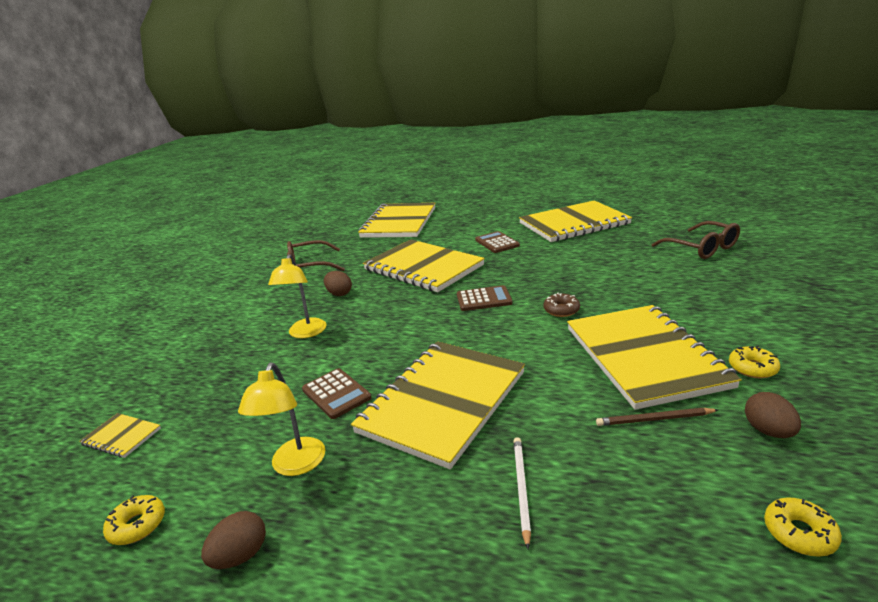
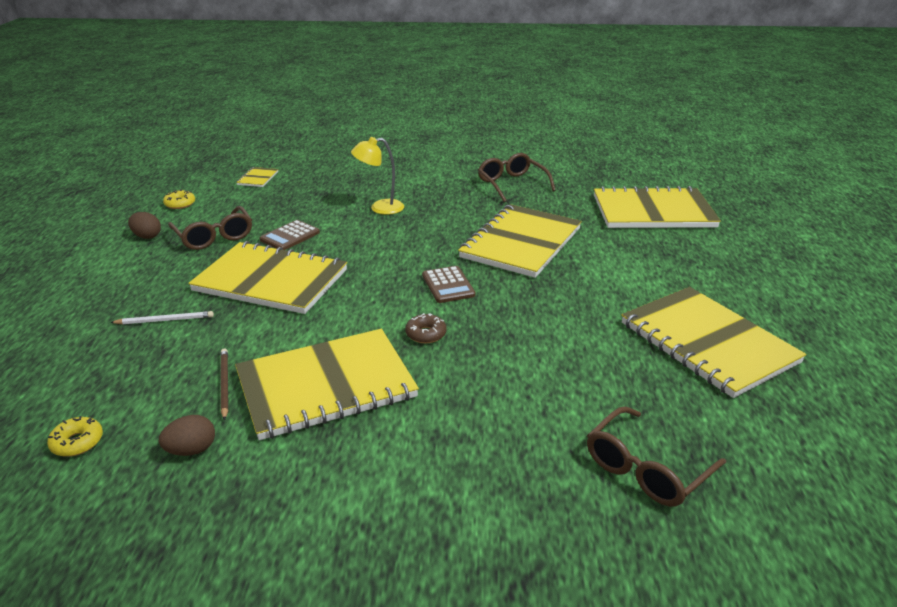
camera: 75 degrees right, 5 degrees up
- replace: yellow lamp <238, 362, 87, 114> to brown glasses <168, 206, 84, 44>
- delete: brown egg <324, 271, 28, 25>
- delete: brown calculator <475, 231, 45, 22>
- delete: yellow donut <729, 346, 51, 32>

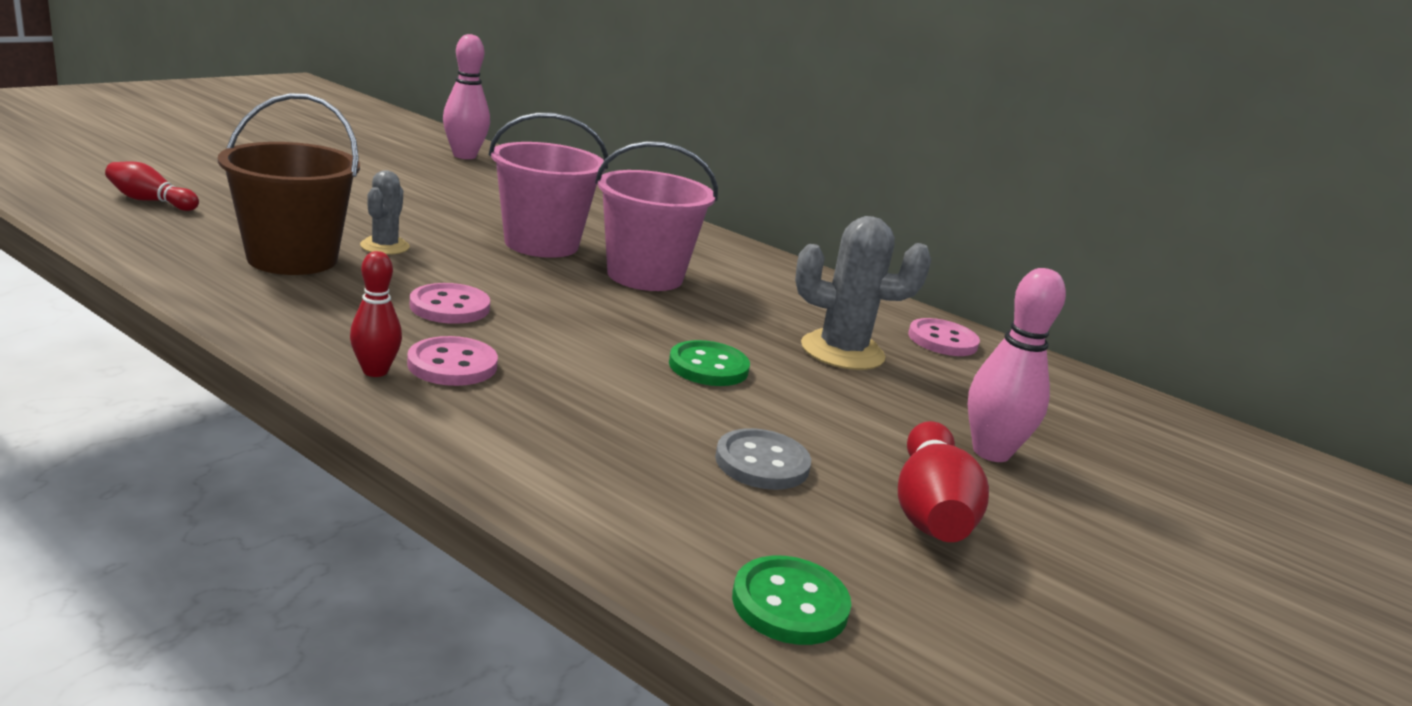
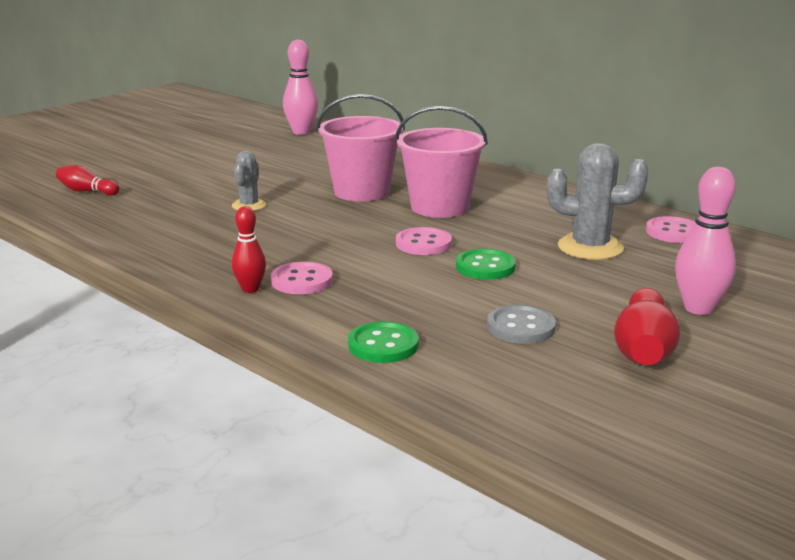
camera: 10 degrees right, 0 degrees up
- move: green button <732, 555, 119, 90> to <348, 321, 71, 42>
- move: pink button <410, 283, 80, 41> to <396, 227, 56, 28>
- delete: brown bucket <218, 93, 142, 182>

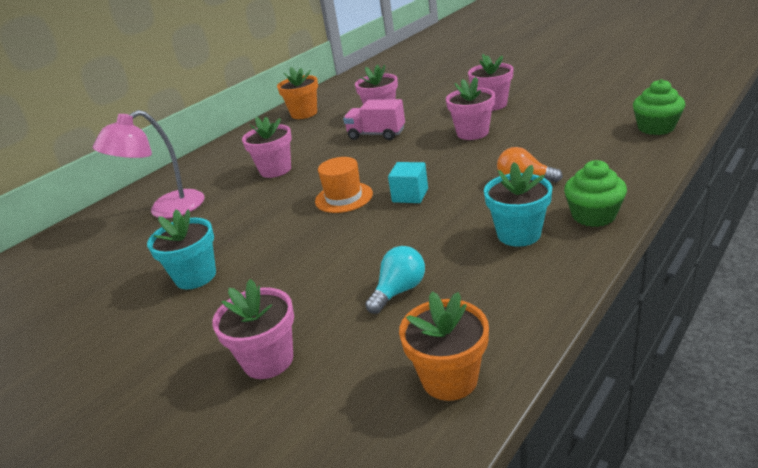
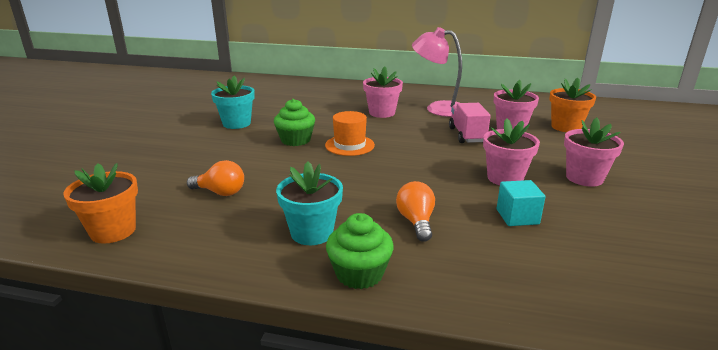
camera: 60 degrees right, 5 degrees down
- recolor: turquoise light bulb <365, 246, 60, 68> to orange light bulb <187, 160, 57, 36>
- move: green cupcake <633, 79, 52, 56> to <274, 99, 41, 47>
- move: pink lamp <93, 110, 111, 108> to <412, 27, 50, 90>
- move: turquoise cube <388, 162, 40, 41> to <497, 180, 49, 46>
- move: orange flower pot <277, 67, 41, 52> to <549, 78, 47, 54>
- delete: pink flower pot <212, 279, 82, 100>

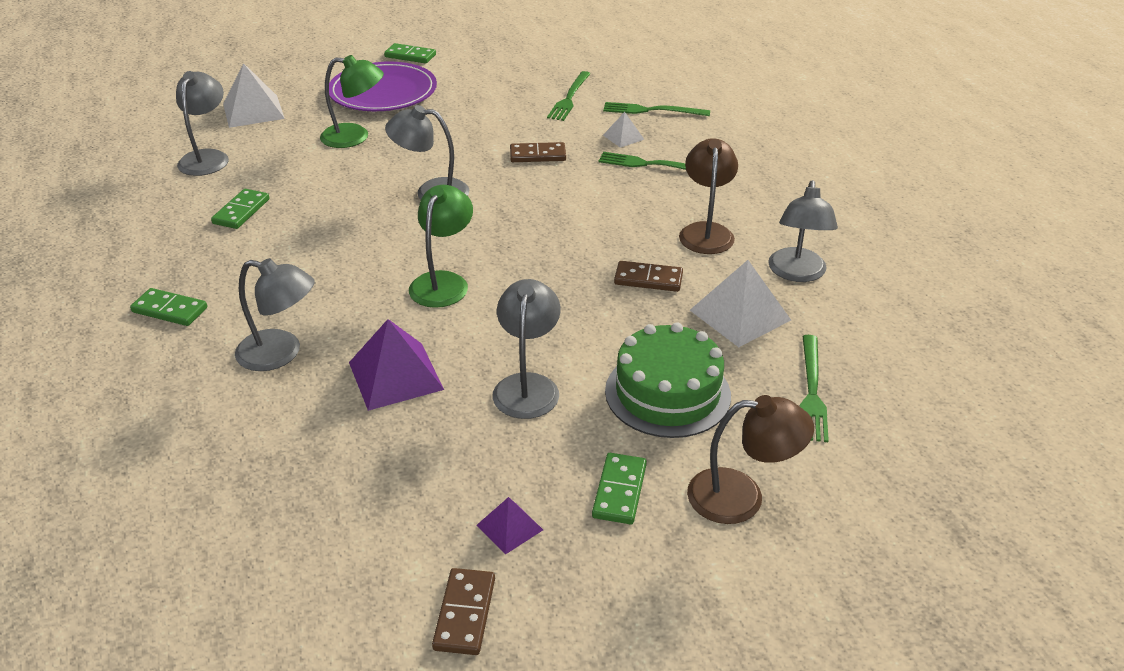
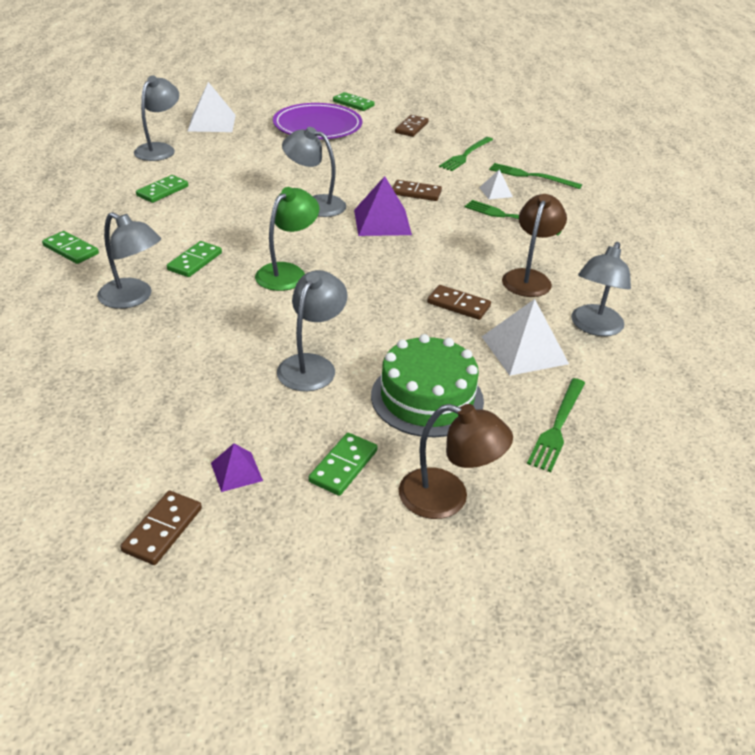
camera: 15 degrees right, 0 degrees up
- insert: green domino <167, 241, 55, 36>
- move: purple pyramid <349, 319, 95, 92> to <354, 176, 58, 60>
- insert: brown domino <395, 115, 34, 22>
- delete: green lamp <320, 55, 64, 93>

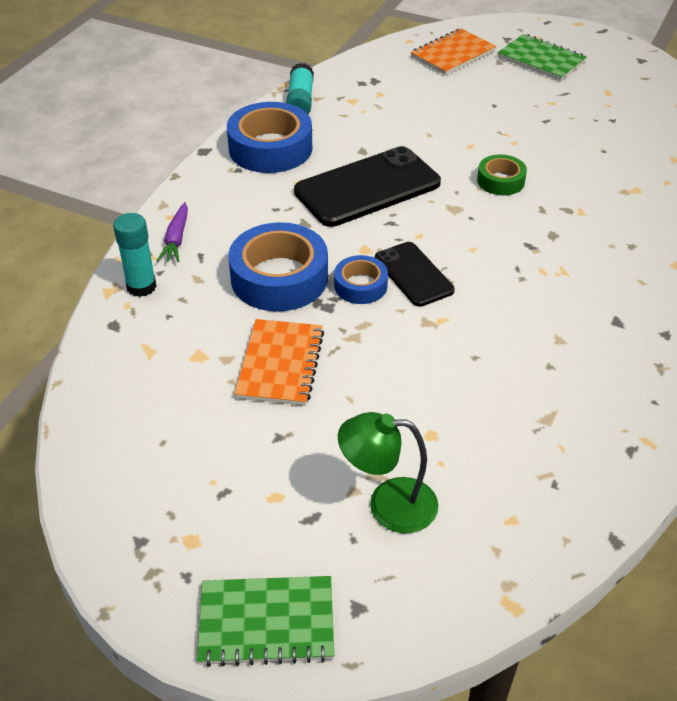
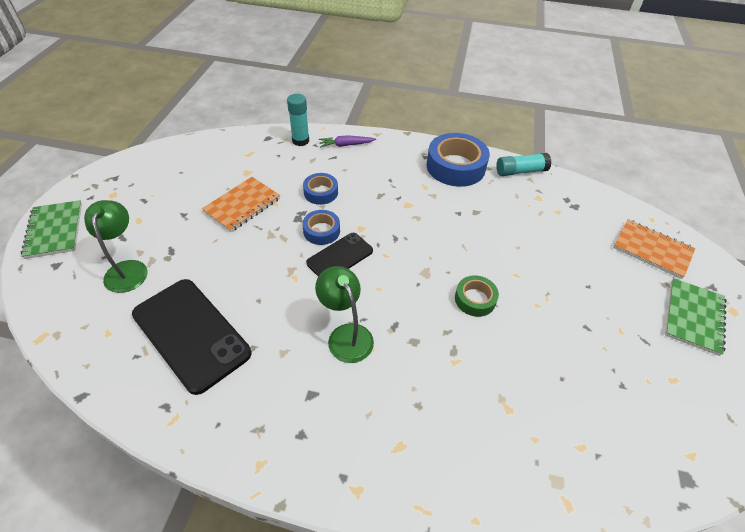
camera: 75 degrees right, 5 degrees up
- move: black phone <294, 146, 147, 81> to <132, 279, 119, 116>
- rotate: orange notebook <234, 319, 90, 87> = <202, 177, 78, 55> 45 degrees counterclockwise
- resize: blue tape <228, 222, 100, 90> = <303, 173, 35, 32> x0.54
- insert: green lamp <315, 266, 59, 97>

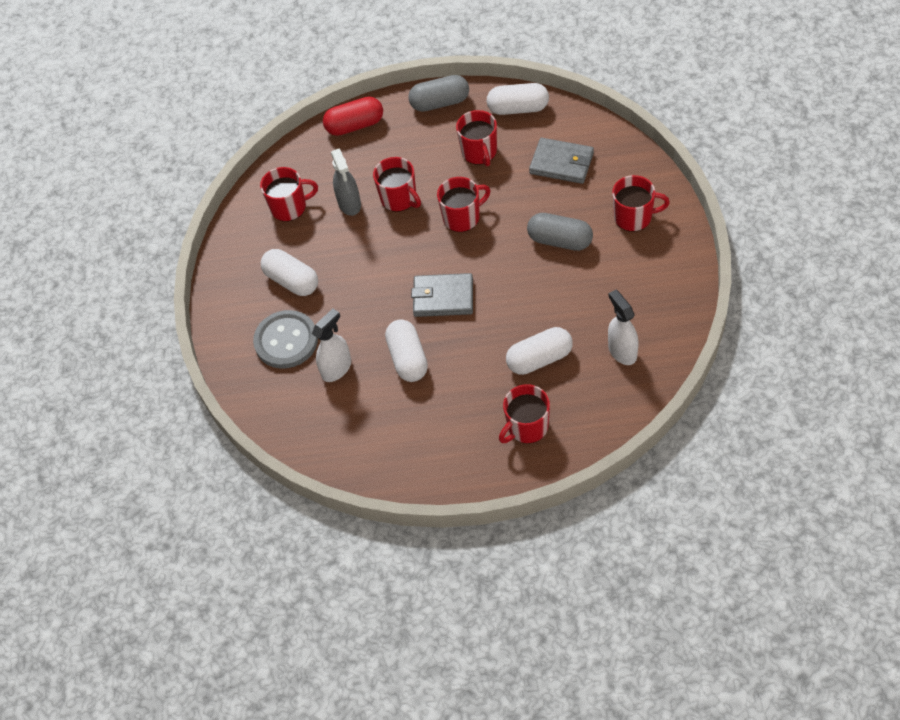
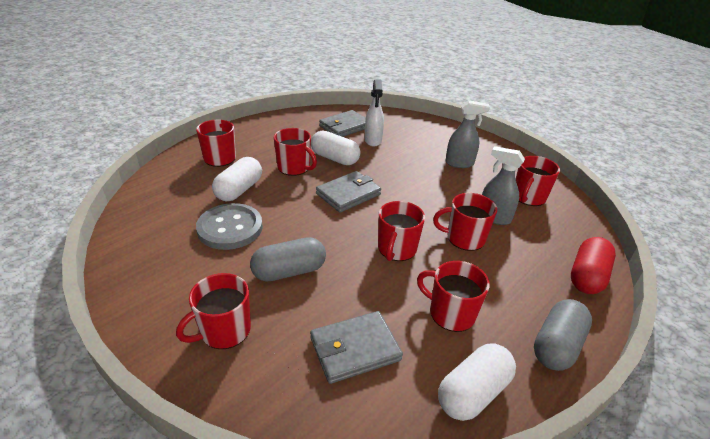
camera: 130 degrees right, 20 degrees down
- move: grey button <253, 310, 65, 59> to <196, 203, 67, 47>
- insert: red mug <274, 128, 43, 48>
- insert: grey wallet <319, 110, 47, 27>
- replace: white capsule <261, 249, 57, 47> to grey spray bottle <445, 100, 45, 68>
- delete: white spray bottle <608, 290, 30, 75>

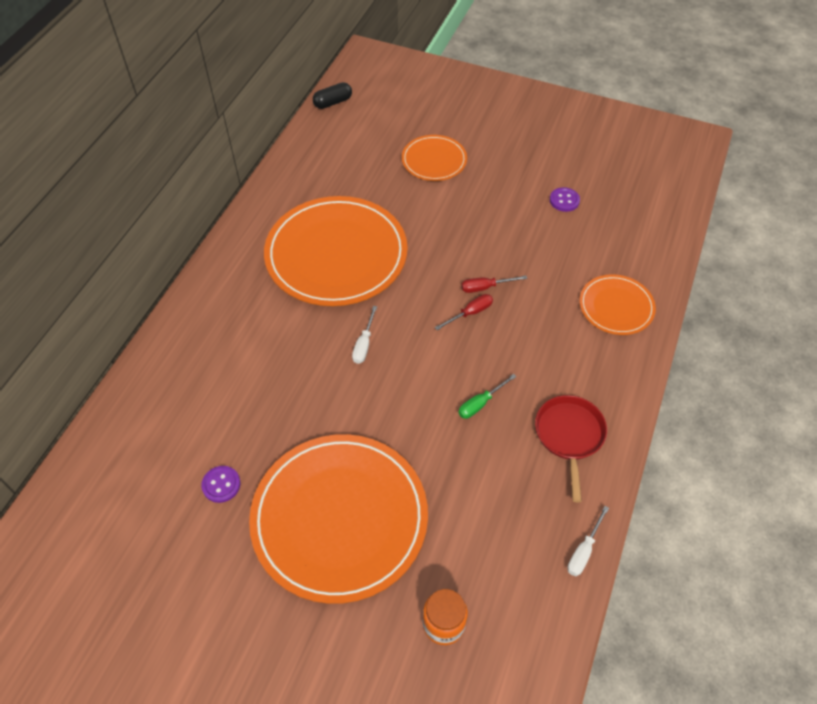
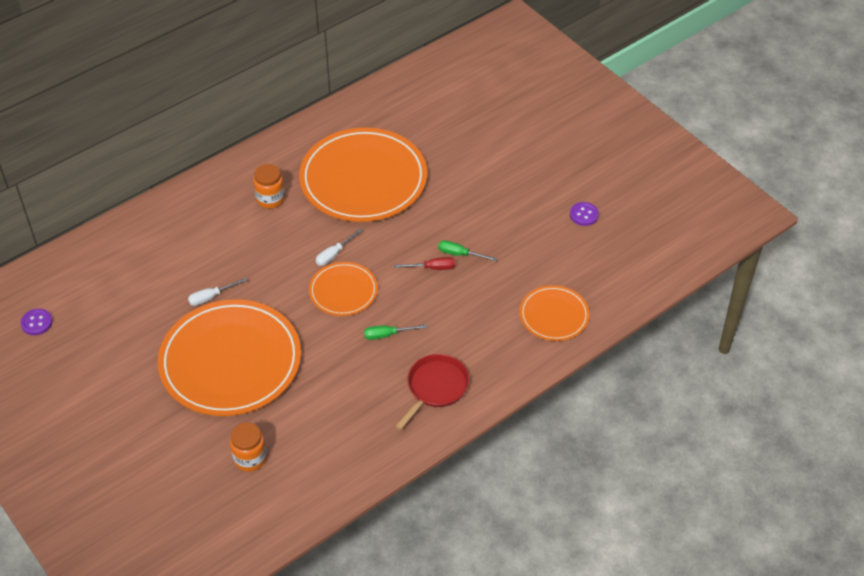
camera: 30 degrees right, 5 degrees down
- move: purple button <201, 466, 39, 37> to <21, 309, 31, 26>
- move: white screwdriver <567, 506, 42, 70> to <188, 278, 59, 28>
- insert: orange jar <253, 164, 32, 44>
- move: orange plate <402, 135, 65, 46> to <309, 262, 69, 54>
- recolor: red screwdriver <462, 275, 65, 18> to green screwdriver <438, 240, 59, 21>
- delete: black capsule <313, 82, 39, 27>

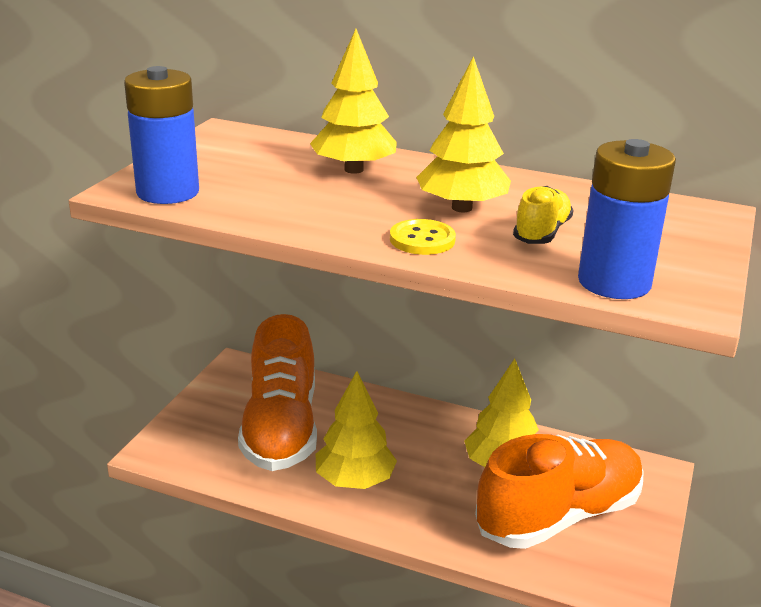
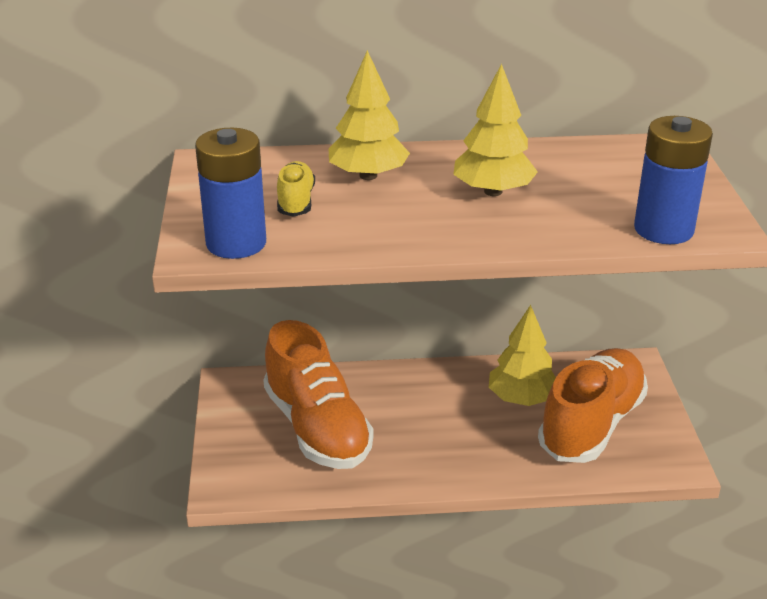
camera: 25 degrees left, 5 degrees up
- move: yellow shoe <513, 186, 61, 58> to <277, 161, 38, 56>
- delete: yellow tree <316, 371, 81, 118>
- delete: yellow button <390, 219, 66, 36>

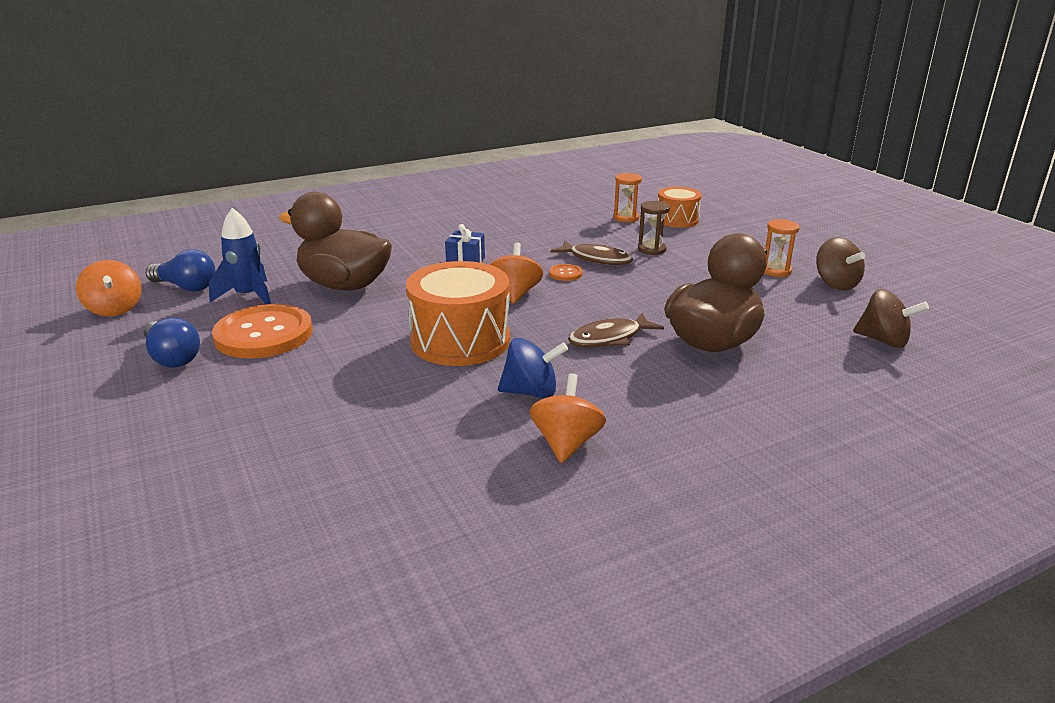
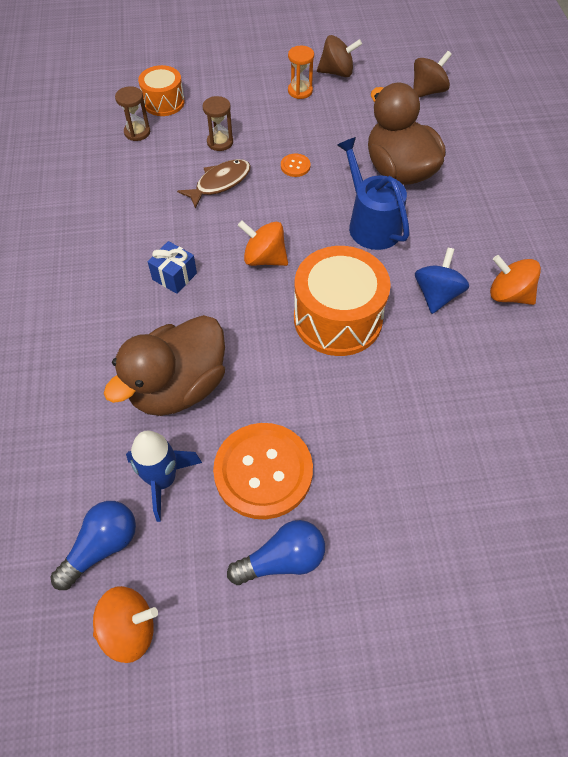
camera: 70 degrees left, 30 degrees up
- recolor: orange hourglass <613, 173, 29, 50> to brown hourglass <115, 86, 35, 55>
- move: orange button <549, 264, 33, 17> to <281, 154, 30, 23>
- replace: brown fish <568, 313, 96, 34> to blue watering can <337, 137, 73, 113>

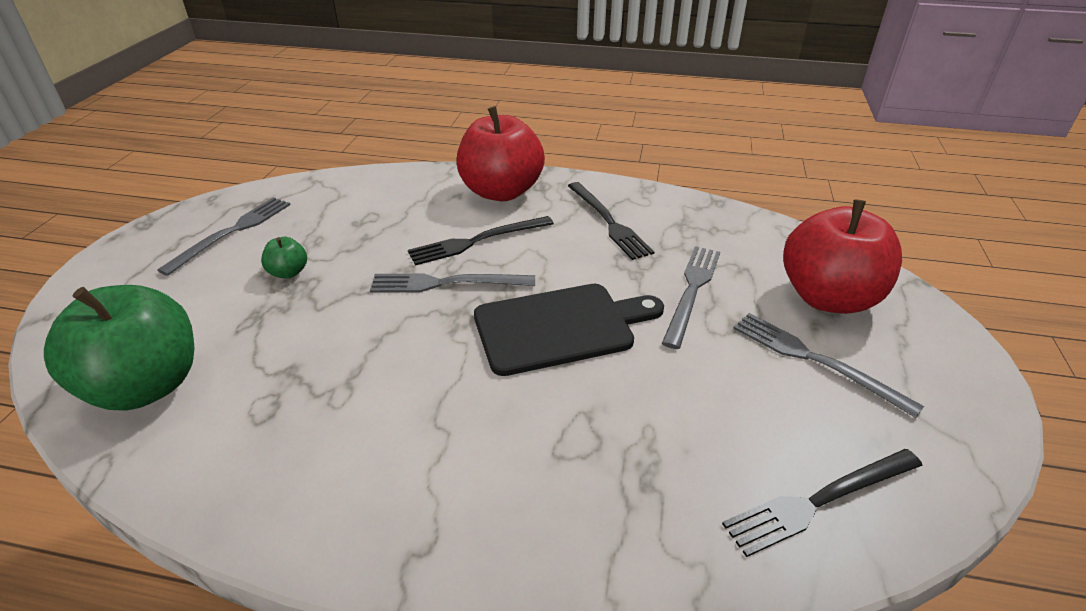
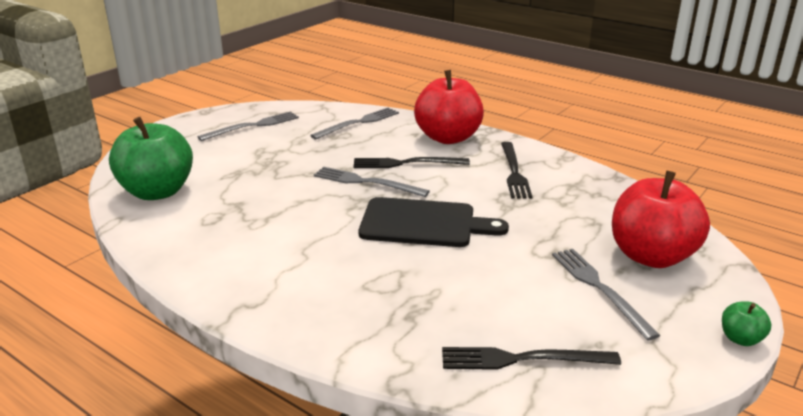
camera: 25 degrees right, 10 degrees down
- move: grey fork <662, 246, 58, 103> to <310, 108, 89, 31>
- move: green apple <261, 237, 46, 42> to <722, 302, 50, 44>

